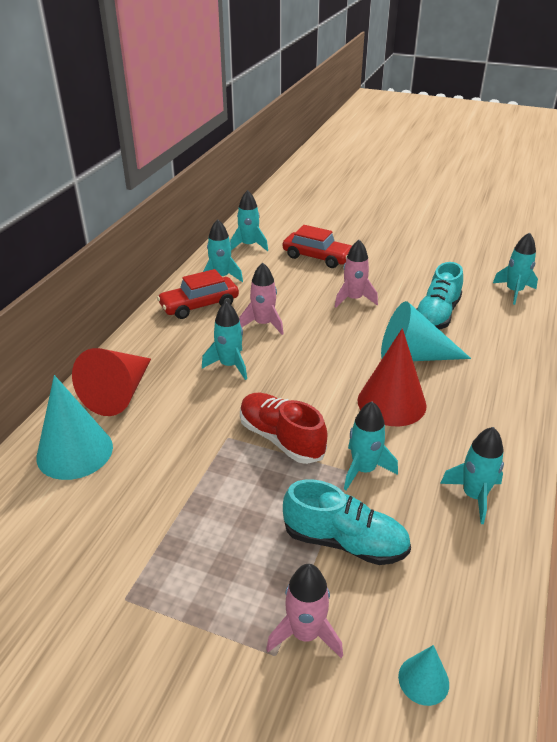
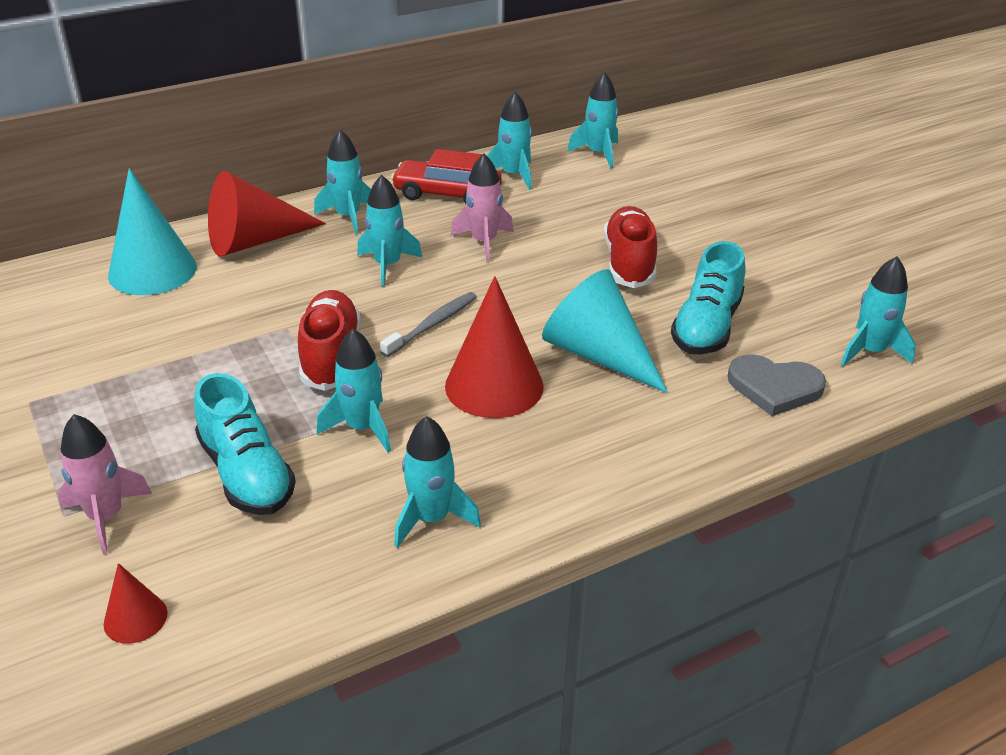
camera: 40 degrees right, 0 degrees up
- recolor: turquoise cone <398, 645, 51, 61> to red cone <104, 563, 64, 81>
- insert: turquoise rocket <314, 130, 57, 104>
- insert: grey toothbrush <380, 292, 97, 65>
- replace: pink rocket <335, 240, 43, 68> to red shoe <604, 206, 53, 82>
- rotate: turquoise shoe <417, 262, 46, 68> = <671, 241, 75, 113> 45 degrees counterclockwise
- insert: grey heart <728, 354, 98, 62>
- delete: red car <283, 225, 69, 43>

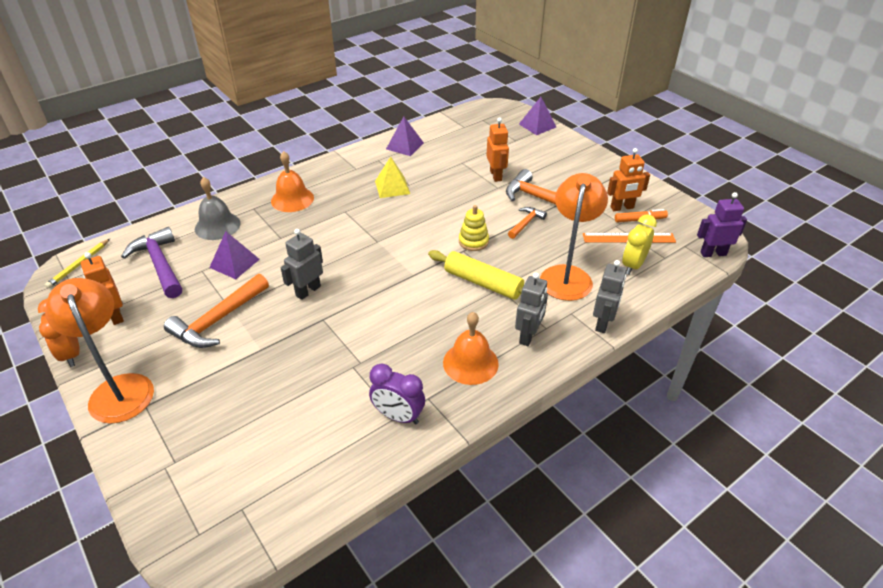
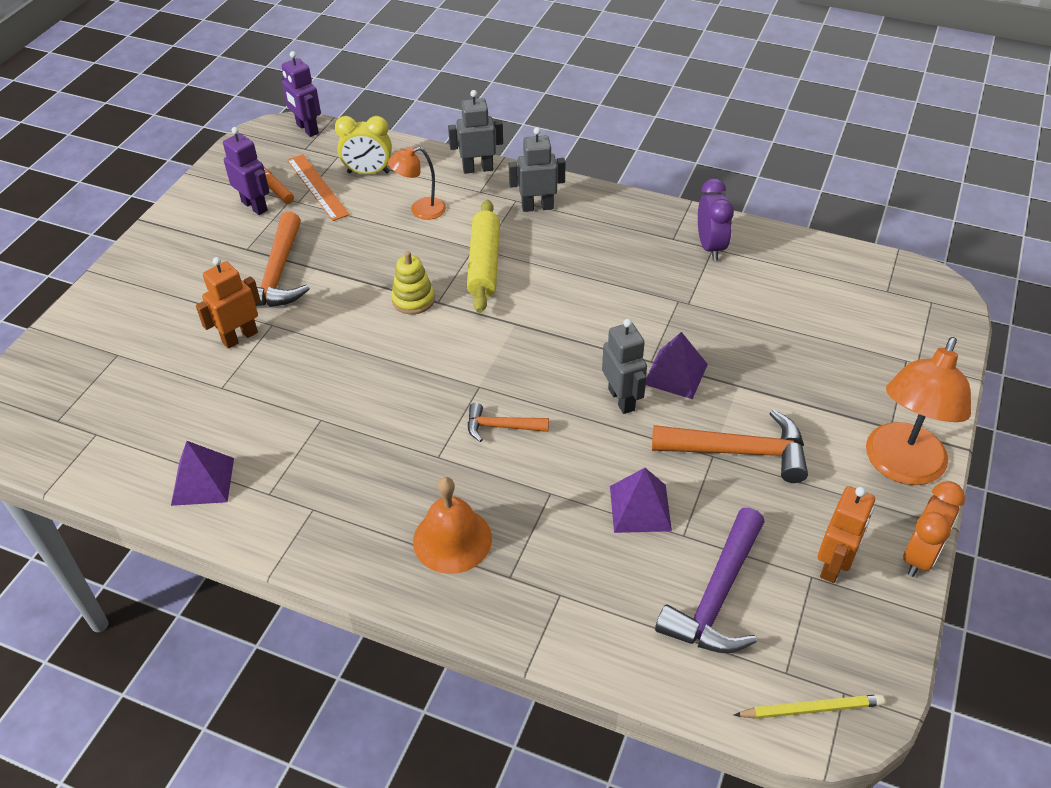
camera: 120 degrees left, 5 degrees up
- recolor: orange robot <607, 148, 43, 63> to purple robot <223, 127, 46, 88>
- resize: orange lamp <540, 173, 68, 128> = <388, 146, 58, 74> x0.55
- move: orange hammer <508, 207, 39, 32> to <467, 403, 82, 39>
- rotate: grey robot <281, 229, 42, 71> = <602, 319, 45, 95> 120 degrees counterclockwise
- move: purple pyramid <519, 97, 37, 38> to <646, 332, 62, 67>
- delete: grey bell <195, 177, 46, 63>
- delete: yellow pyramid <375, 157, 35, 41>
- delete: orange bell <443, 312, 56, 73>

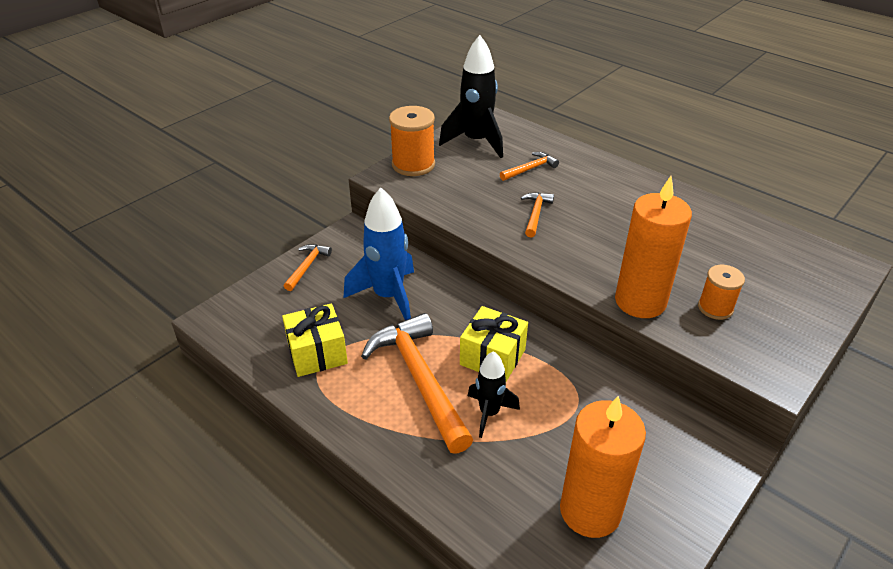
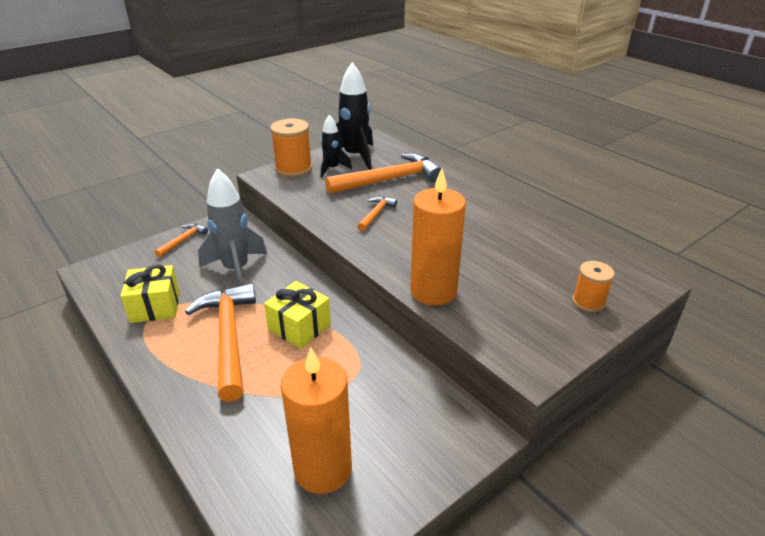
camera: 10 degrees right, 5 degrees down
- recolor: blue rocket <344, 188, 70, 132> to grey rocket <198, 168, 69, 118>
- move: black rocket <468, 351, 52, 87> to <321, 115, 31, 62>
- resize: orange hammer <500, 152, 59, 29> = <325, 153, 119, 41> x2.11
- move: orange spool <698, 265, 47, 55> to <572, 261, 43, 51>

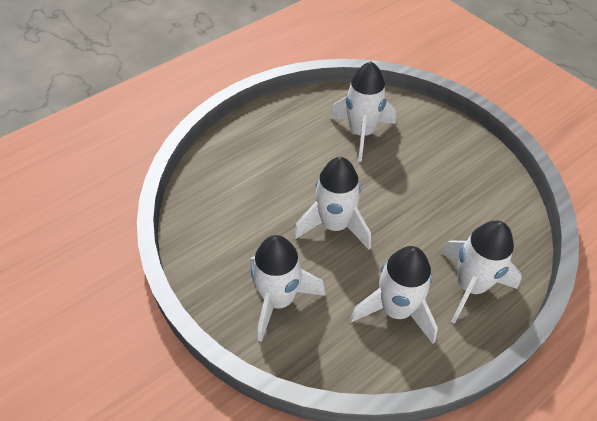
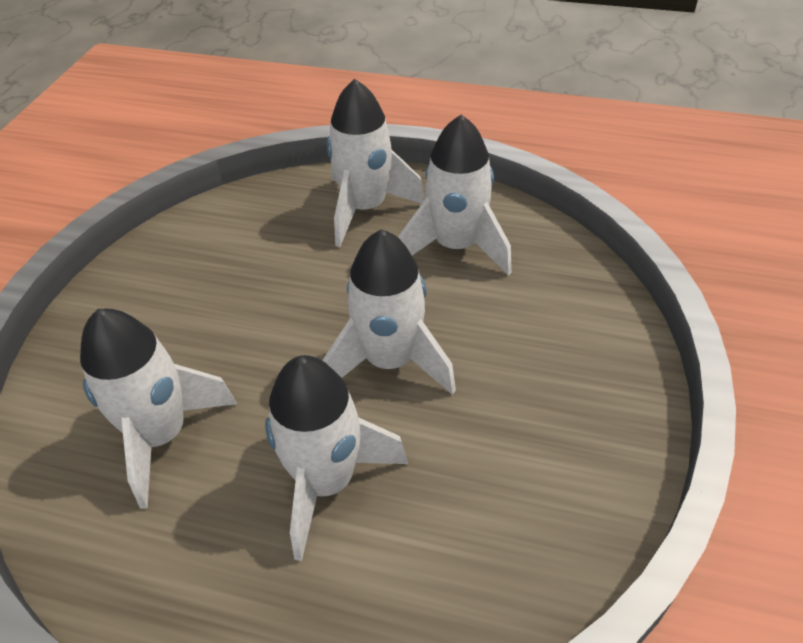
camera: 125 degrees left, 5 degrees down
- move: white rocket <250, 235, 76, 107> to <265, 355, 143, 206>

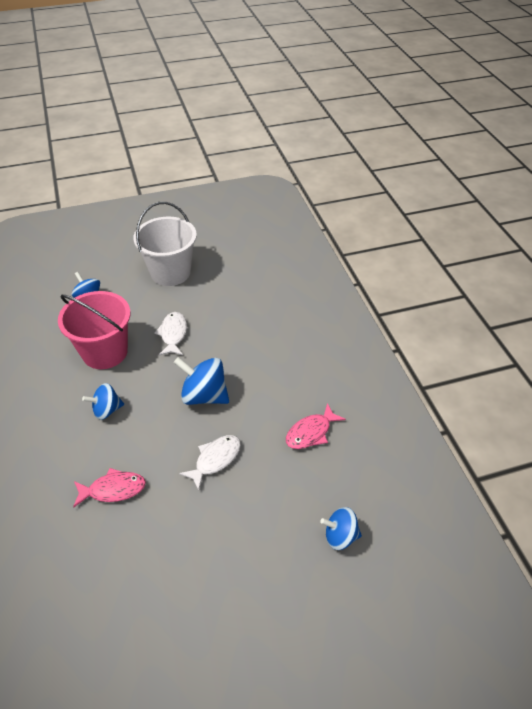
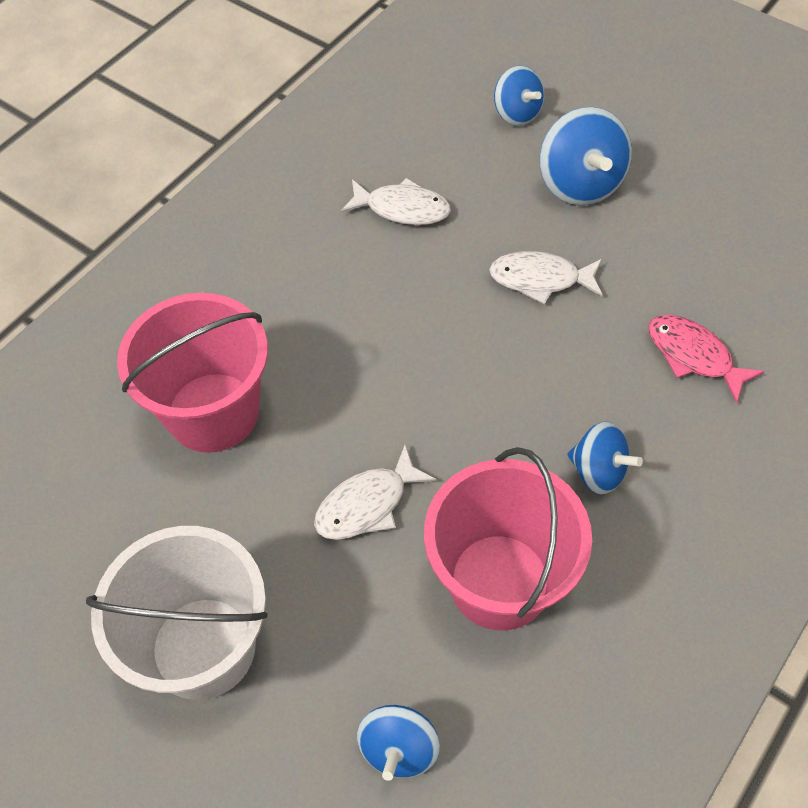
camera: 125 degrees left, 10 degrees up
- insert: pink bucket <117, 293, 151, 160>
- recolor: pink fish <286, 403, 60, 46> to white fish <341, 178, 110, 47>
- move: blue spinning top <174, 357, 55, 48> to <540, 107, 92, 99>

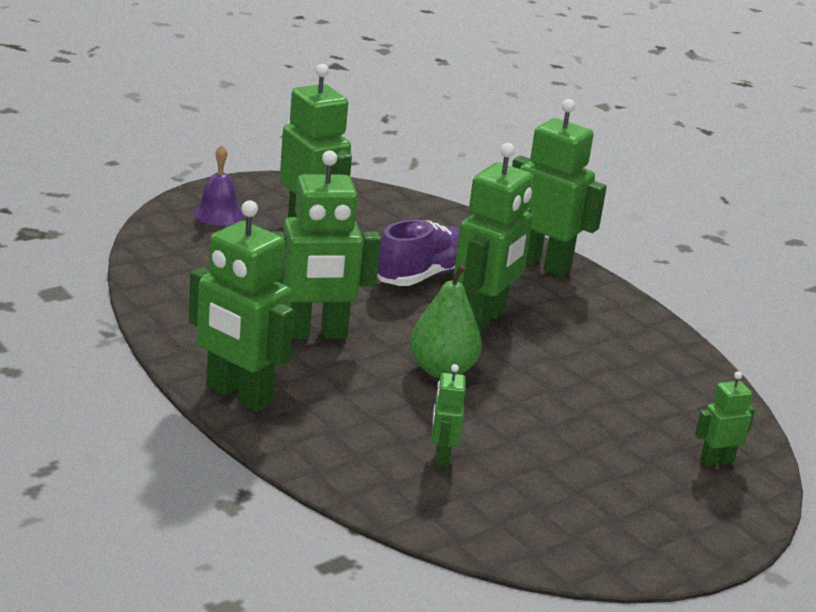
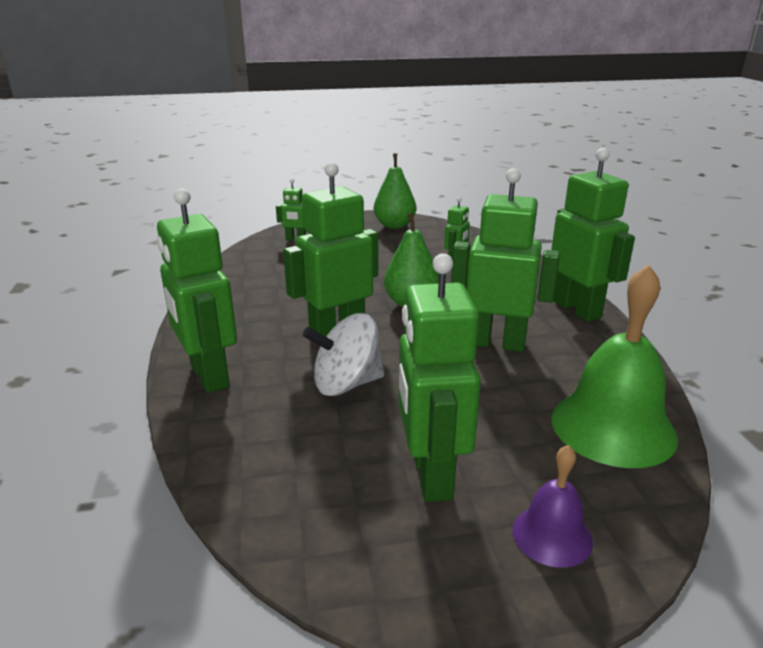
camera: 150 degrees left, 0 degrees up
- replace: purple shoe <377, 220, 83, 66> to white spinning top <303, 313, 81, 83>
- insert: green pear <374, 153, 42, 76>
- insert: green bell <552, 264, 126, 204>

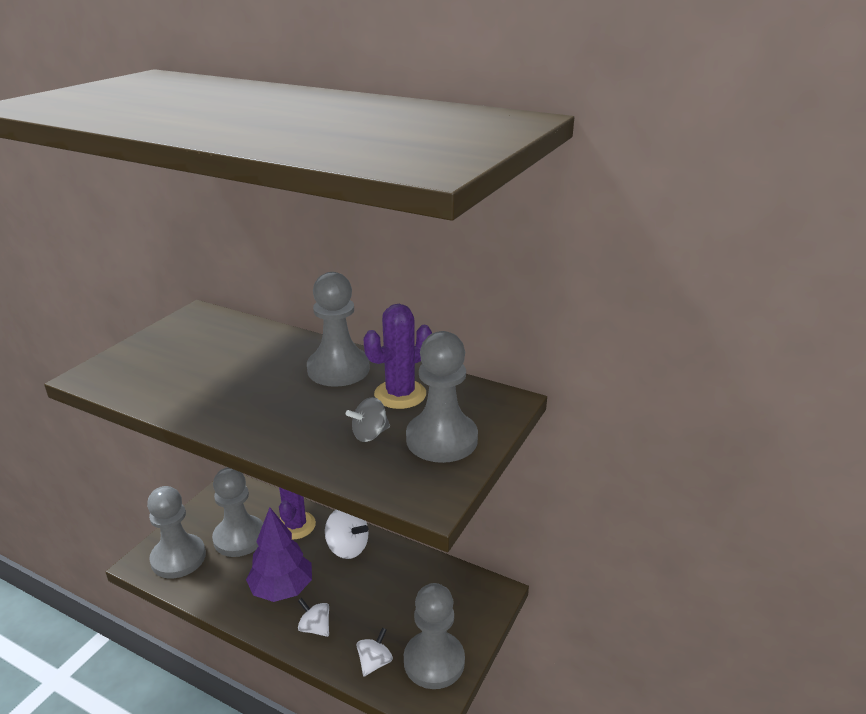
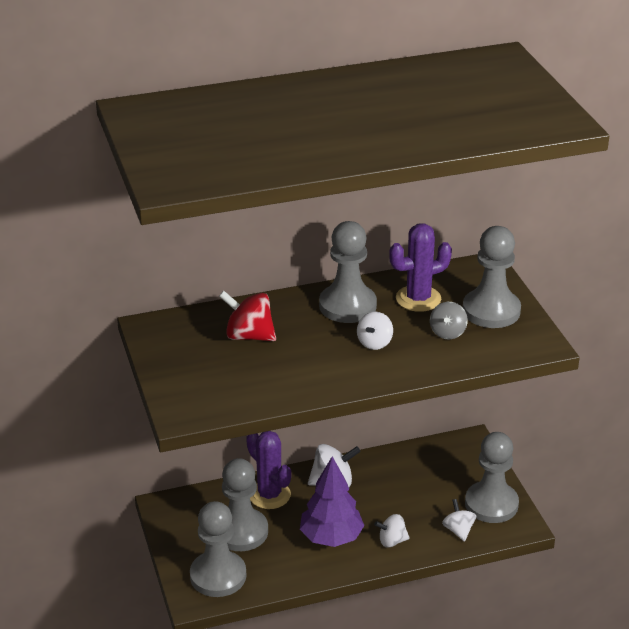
camera: 45 degrees left, 5 degrees up
- insert: red spinning top <219, 291, 57, 50>
- insert: white spinning top <357, 312, 36, 38>
- rotate: purple cactus <364, 304, 68, 105> = <389, 223, 63, 89> 60 degrees clockwise

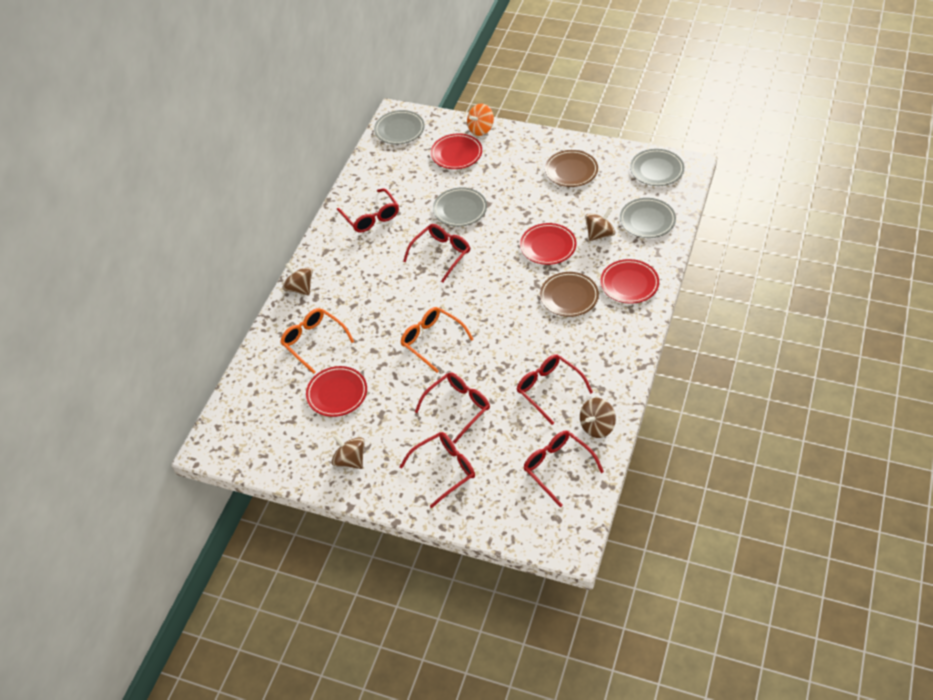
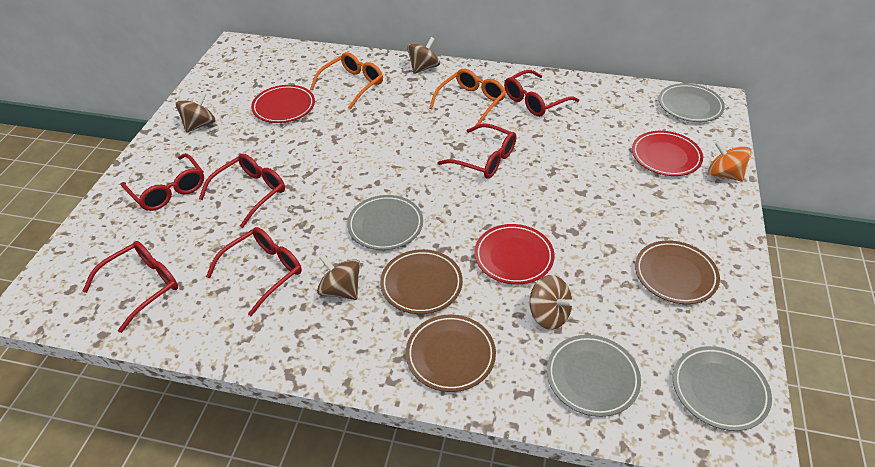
camera: 80 degrees right, 5 degrees down
- rotate: red glasses <415, 372, 75, 72> = <199, 154, 86, 74> 90 degrees counterclockwise
- move: brown spinning top <580, 398, 36, 40> to <317, 255, 43, 45>
- move: grey plate <433, 188, 54, 39> to <347, 195, 76, 55>
- recolor: red plate <601, 259, 58, 45> to brown plate <406, 314, 90, 78>
- move: orange glasses <400, 307, 74, 66> to <429, 69, 77, 57>

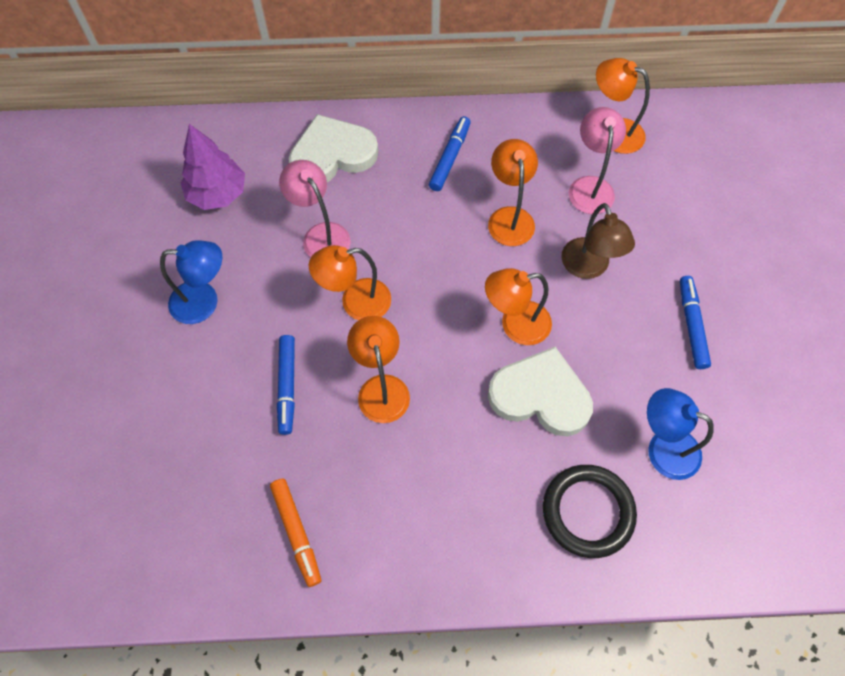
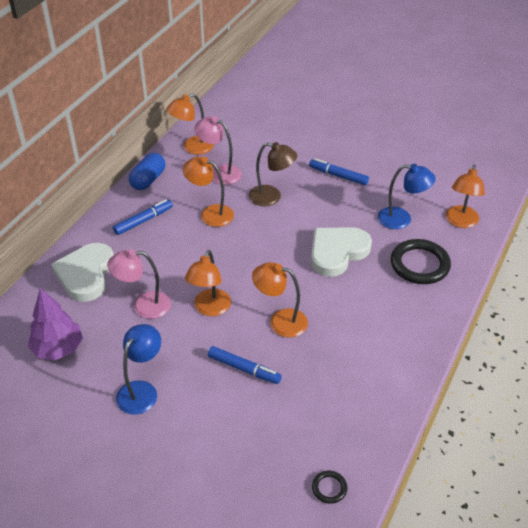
camera: 60 degrees left, 20 degrees down
- rotate: blue marker <429, 116, 42, 75> = <113, 199, 60, 36> 90 degrees clockwise
- insert: blue capsule <129, 153, 36, 37>
- insert: black ring <312, 471, 35, 33>
- rotate: blue lamp <647, 388, 67, 92> = <378, 164, 58, 65> 135 degrees counterclockwise
- move: orange lamp <485, 268, 67, 77> to <446, 165, 39, 63>
- delete: orange marker <270, 479, 51, 108>

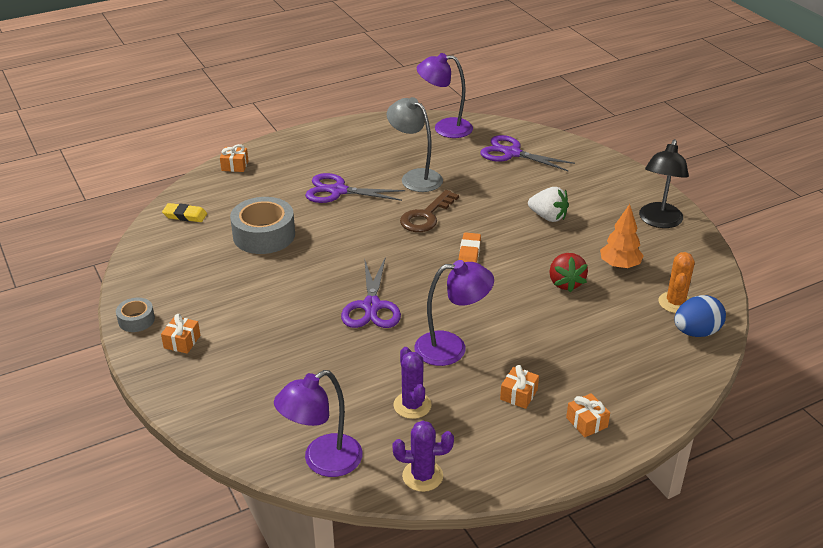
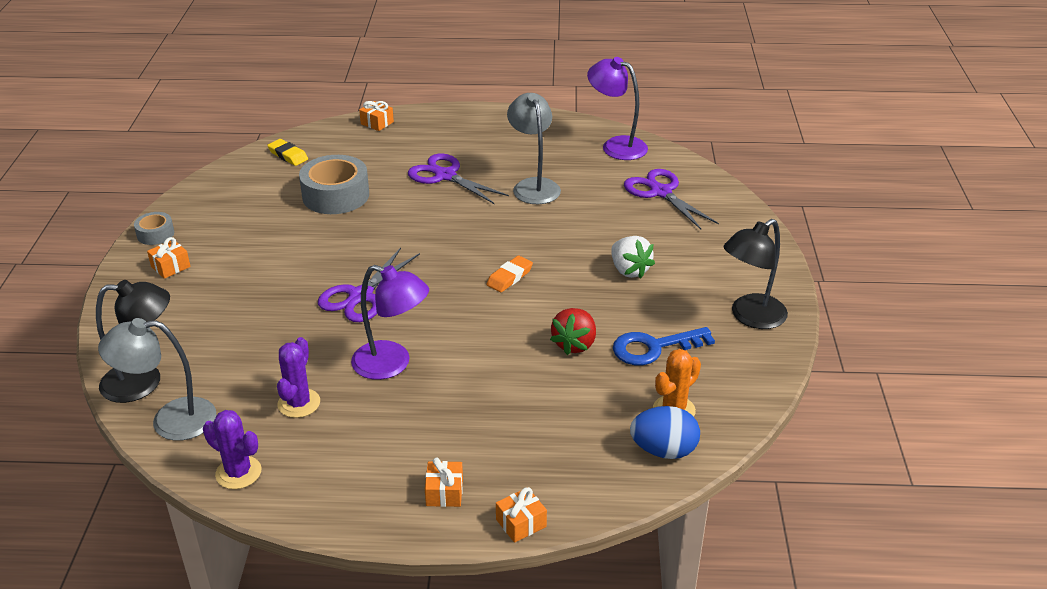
camera: 30 degrees right, 0 degrees up
- insert: black lamp <96, 280, 74, 123>
- recolor: purple lamp <274, 370, 89, 107> to grey lamp <98, 318, 118, 123>
- move: orange gift <500, 365, 39, 44> to <496, 487, 51, 56>
- replace: orange tree <600, 204, 44, 65> to blue key <613, 327, 102, 38>
- delete: brown key <400, 190, 59, 42>

